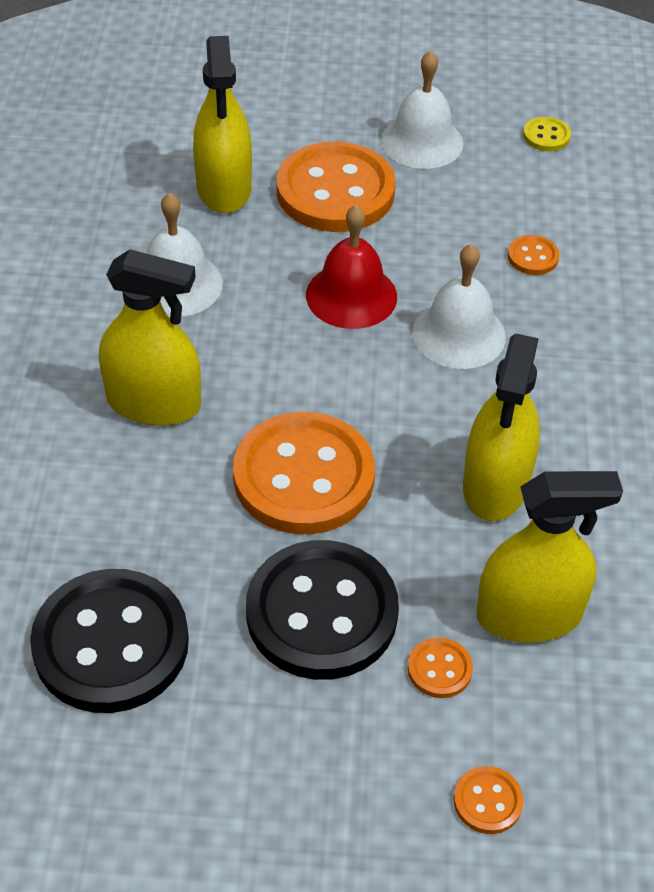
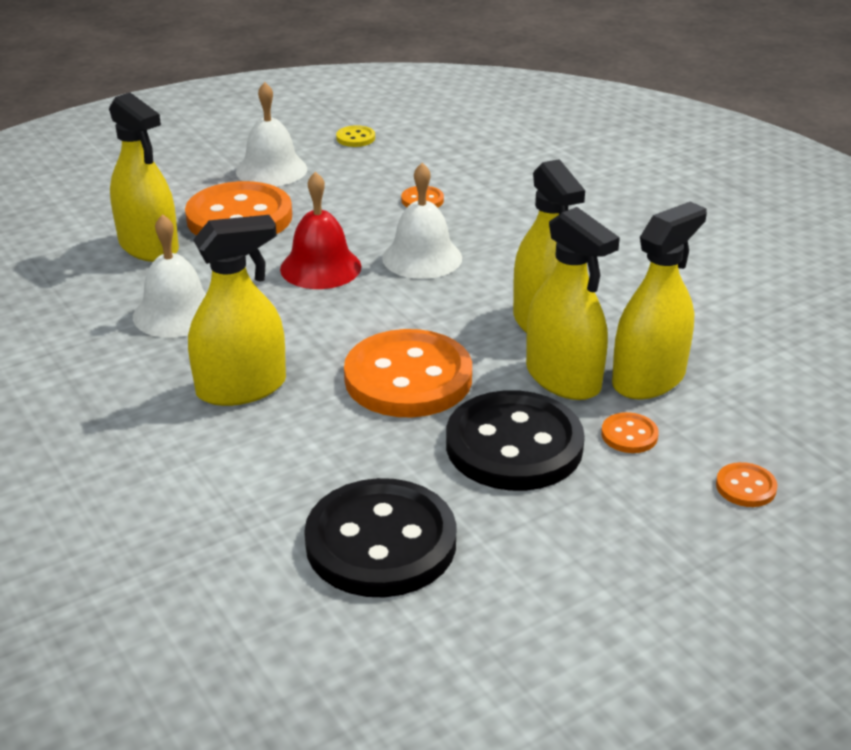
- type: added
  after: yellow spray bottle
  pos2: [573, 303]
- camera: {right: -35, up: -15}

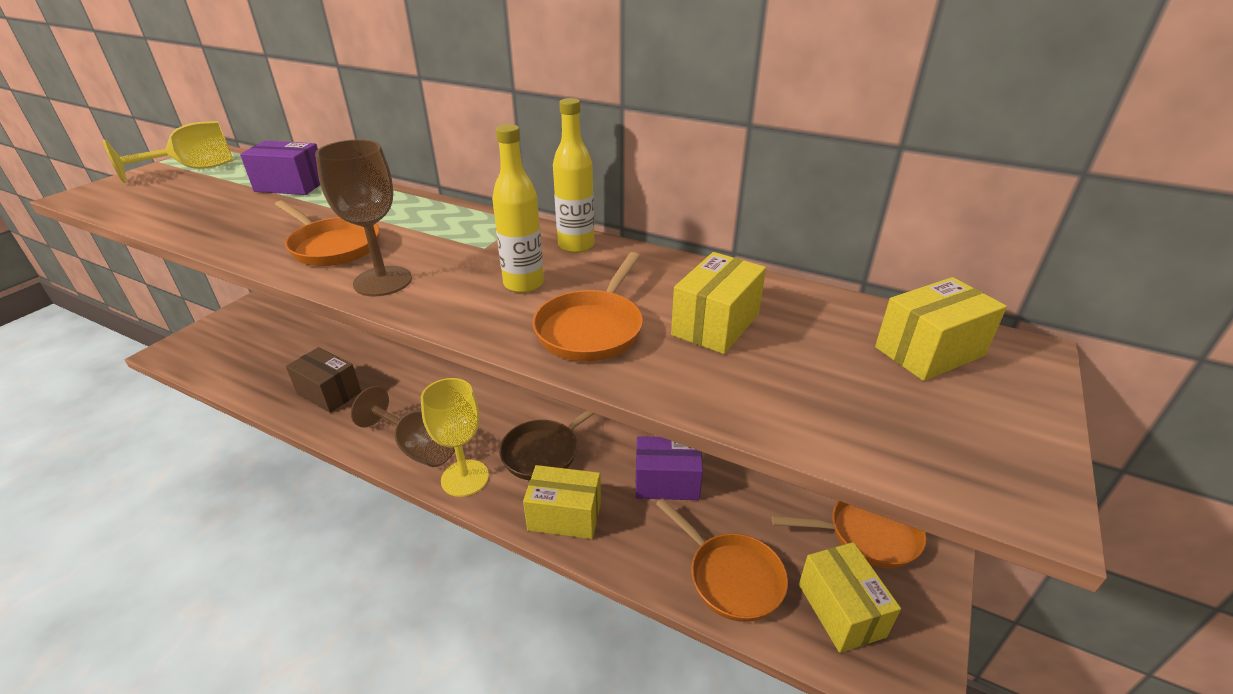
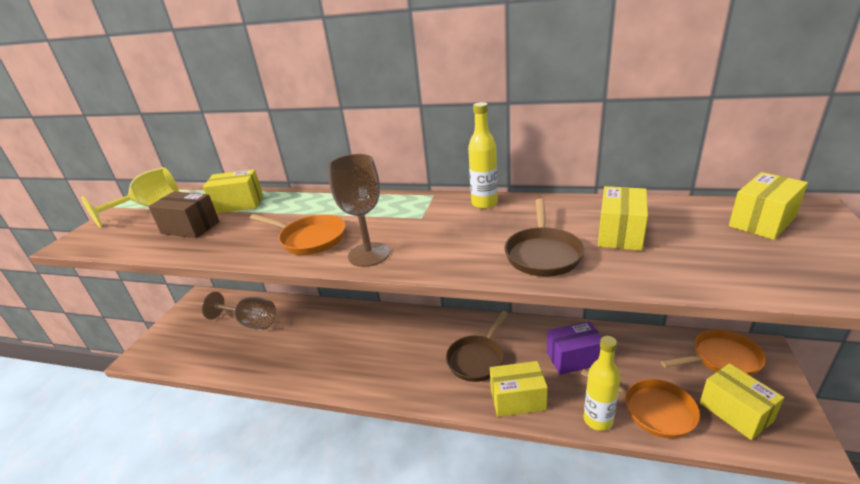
- type: removed
  before: yellow goblet
  pos1: [455, 437]
- type: moved
  before: brown box
  pos1: [323, 380]
  pos2: [183, 215]
- type: moved
  before: brown goblet
  pos1: [403, 426]
  pos2: [239, 310]
- type: moved
  before: yellow bottle
  pos1: [518, 208]
  pos2: [602, 383]
- type: recoloured
  before: purple box
  after: yellow box
  pos1: [280, 168]
  pos2: [233, 191]
- type: recoloured
  before: orange pan
  after: brown pan
  pos1: [587, 306]
  pos2: [544, 238]
- camera: {right: -10, up: -5}

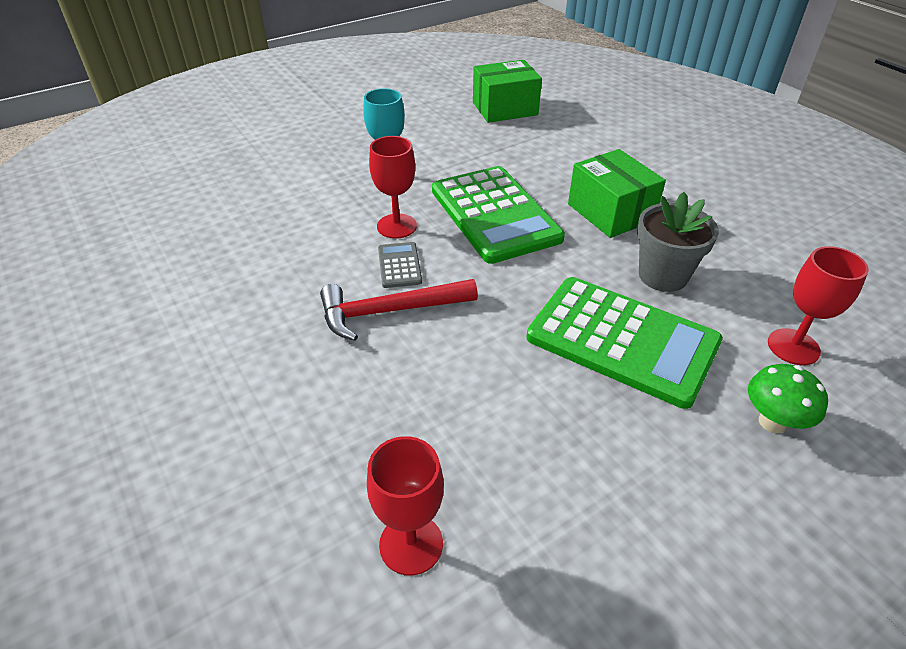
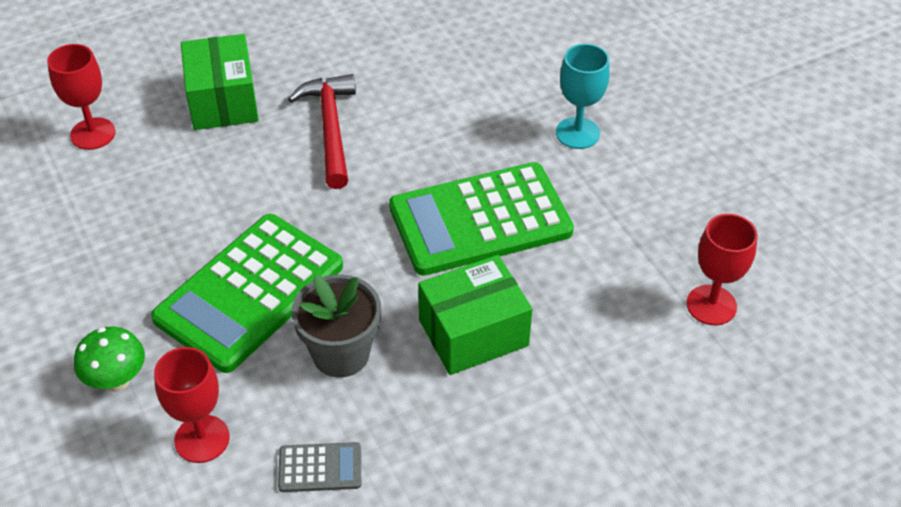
- type: moved
  before: red goblet
  pos1: [393, 187]
  pos2: [722, 269]
- type: moved
  before: grey calculator
  pos1: [400, 265]
  pos2: [319, 467]
- type: moved
  before: green box
  pos1: [507, 91]
  pos2: [220, 82]
- camera: {right: 95, up: 5}

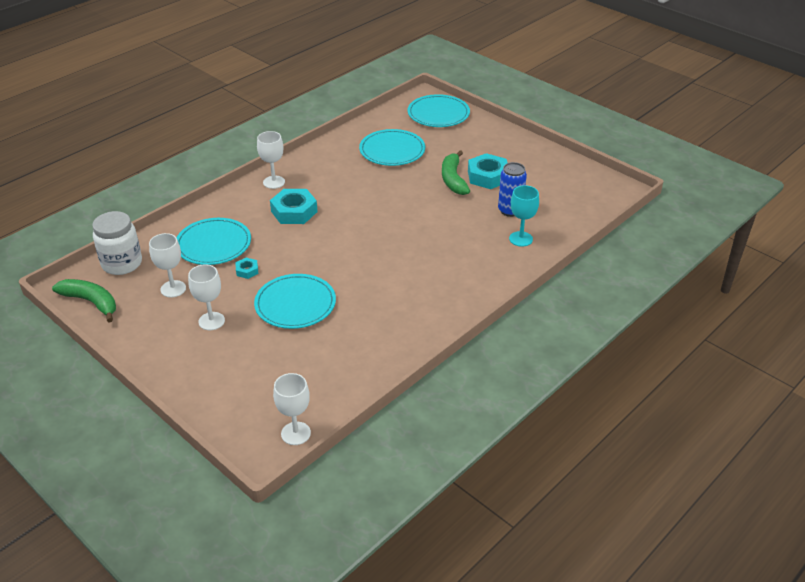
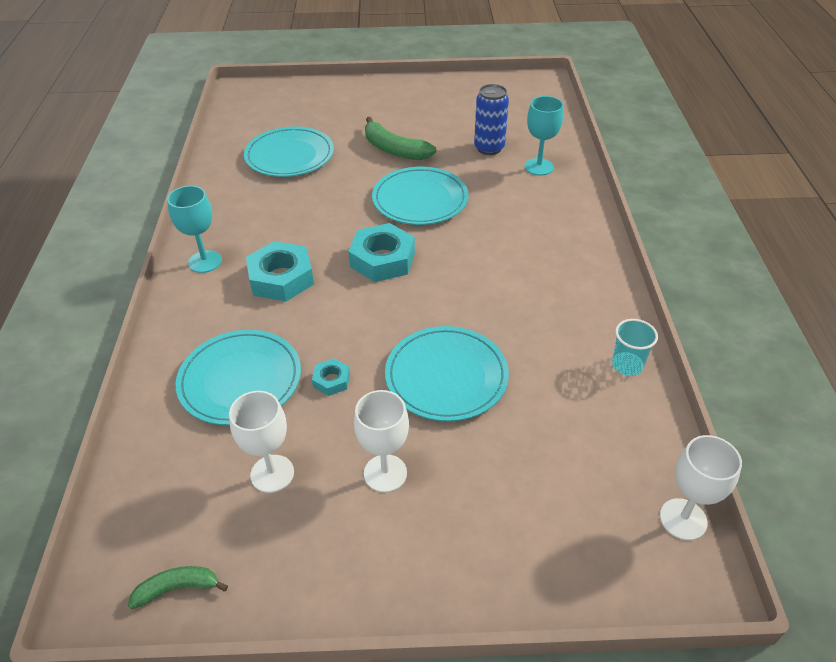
- type: removed
  before: white jar
  pos1: [117, 243]
- type: added
  after: turquoise cup
  pos2: [635, 347]
- type: moved
  before: turquoise plate
  pos1: [439, 110]
  pos2: [420, 196]
- type: moved
  before: turquoise nut
  pos1: [487, 171]
  pos2: [381, 252]
- type: recoloured
  before: white goblet
  after: turquoise goblet
  pos1: [271, 160]
  pos2: [194, 229]
- type: resized
  before: green banana
  pos1: [84, 300]
  pos2: [178, 587]
  scale: 0.59
- camera: {right: -45, up: 5}

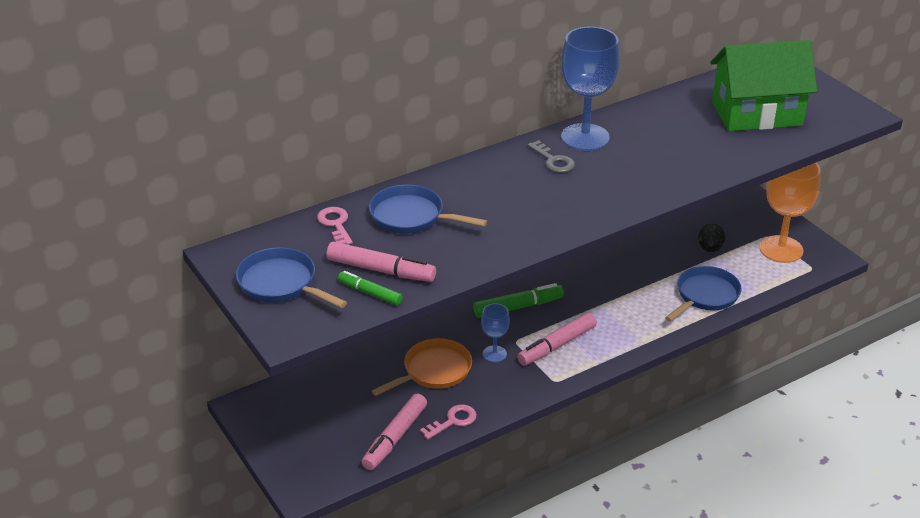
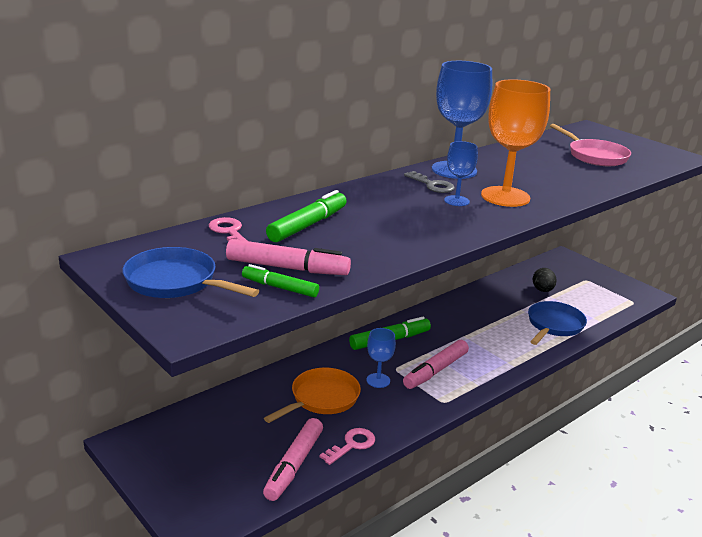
- type: added
  after: blue goblet
  pos2: [461, 173]
- type: moved
  before: orange goblet
  pos1: [790, 213]
  pos2: [515, 143]
- type: replaced
  before: blue pan
  after: green marker
  pos1: [428, 209]
  pos2: [306, 216]
- type: replaced
  before: green house
  after: pink pan
  pos1: [764, 85]
  pos2: [590, 145]
- camera: {right: -10, up: -10}

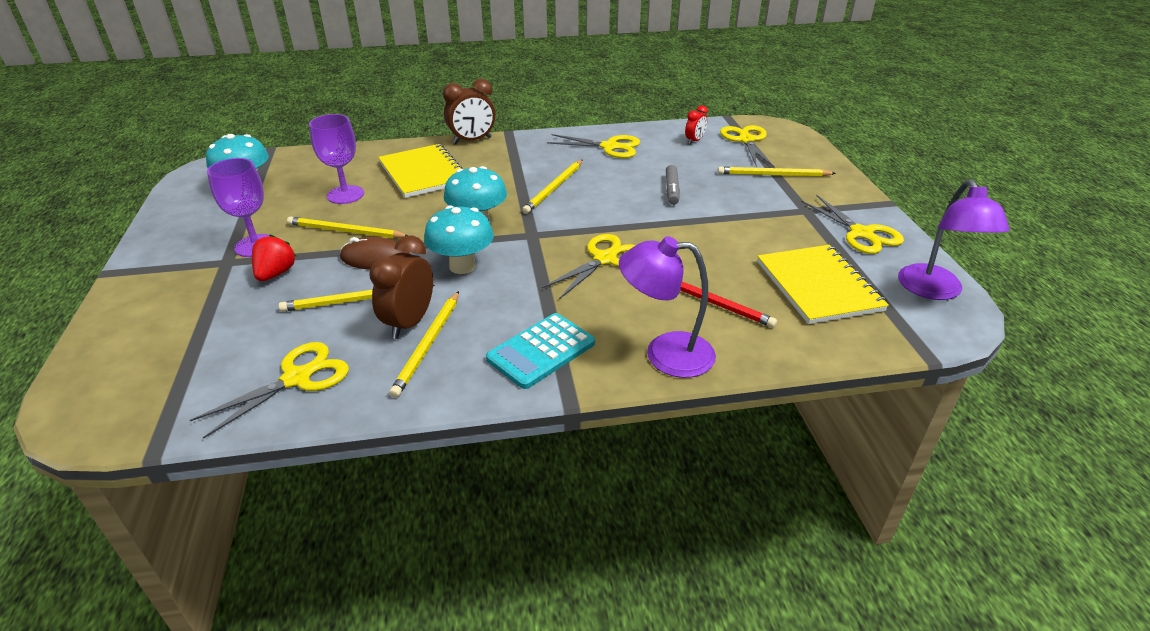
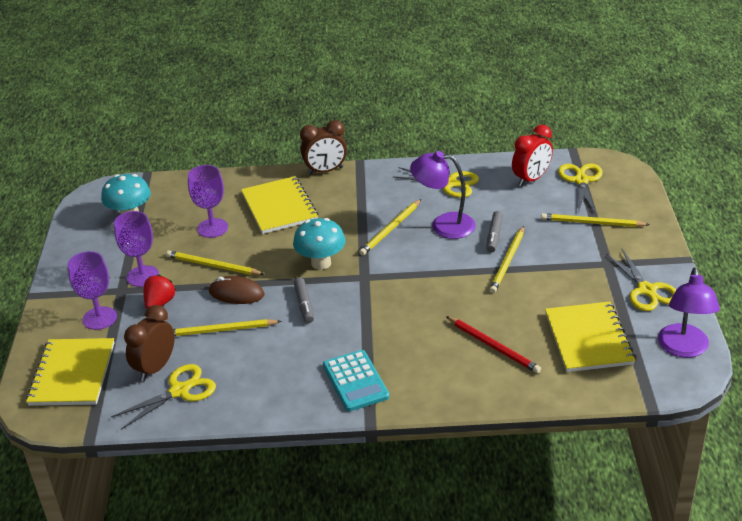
- type: removed
  before: yellow scissors
  pos1: [589, 266]
- type: added
  after: yellow notebook
  pos2: [70, 372]
- type: added
  after: purple goblet
  pos2: [92, 290]
- type: moved
  before: brown clock
  pos1: [401, 287]
  pos2: [149, 343]
- type: moved
  before: yellow pencil
  pos1: [424, 344]
  pos2: [506, 259]
- type: moved
  before: purple lamp
  pos1: [667, 307]
  pos2: [443, 195]
- type: replaced
  before: turquoise mushroom
  after: grey marker
  pos1: [459, 239]
  pos2: [304, 300]
- type: turned
  before: turquoise calculator
  pos1: [540, 351]
  pos2: [356, 380]
  turn: -75
- type: resized
  before: red clock
  pos1: [696, 125]
  pos2: [532, 156]
  scale: 1.77
- camera: {right: 10, up: 0}

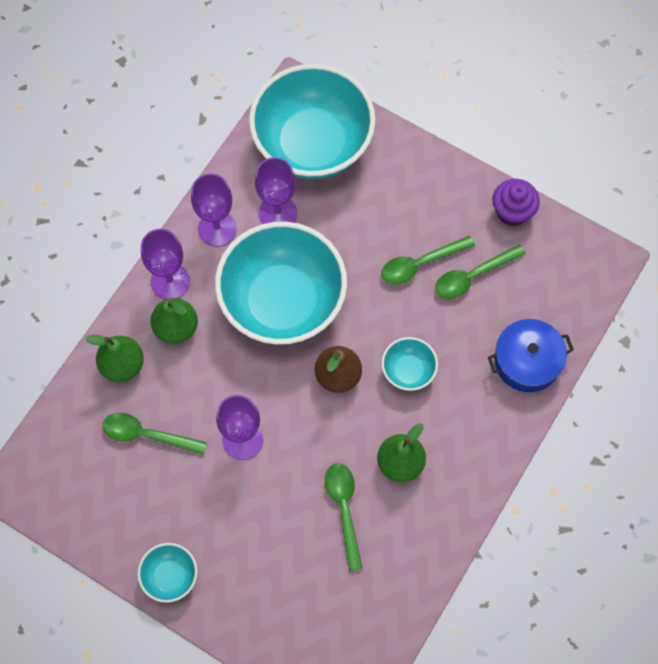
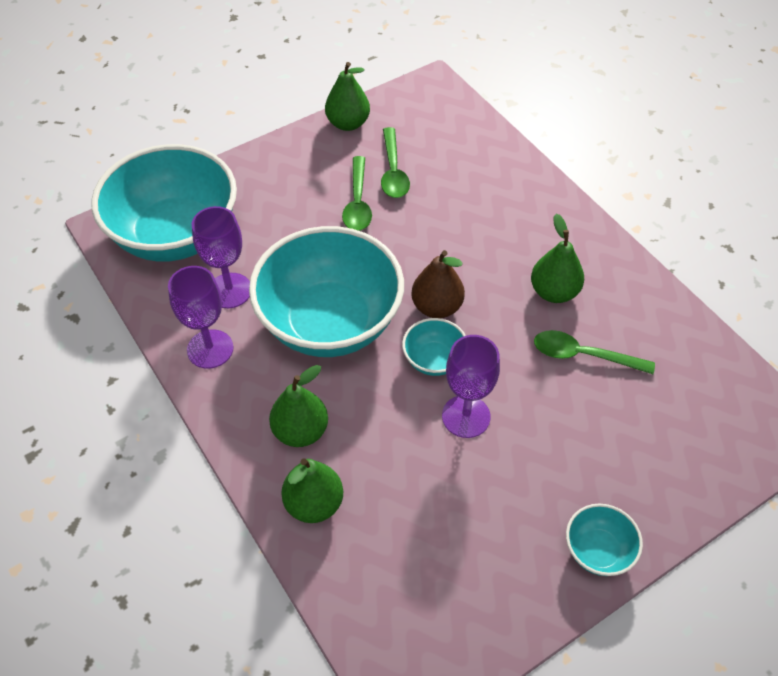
- type: removed
  before: green spoon
  pos1: [154, 434]
- type: removed
  before: purple goblet
  pos1: [165, 264]
- type: removed
  before: blue pot
  pos1: [531, 355]
- type: moved
  before: turquoise bowl
  pos1: [410, 364]
  pos2: [434, 347]
- type: replaced
  before: purple cupcake
  after: green pear
  pos1: [516, 202]
  pos2: [347, 96]
- camera: {right: -65, up: -15}

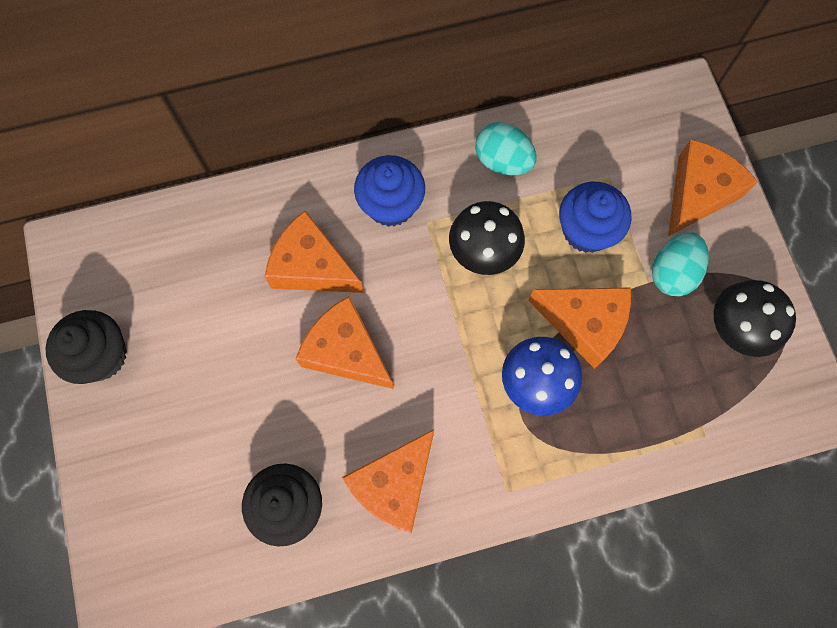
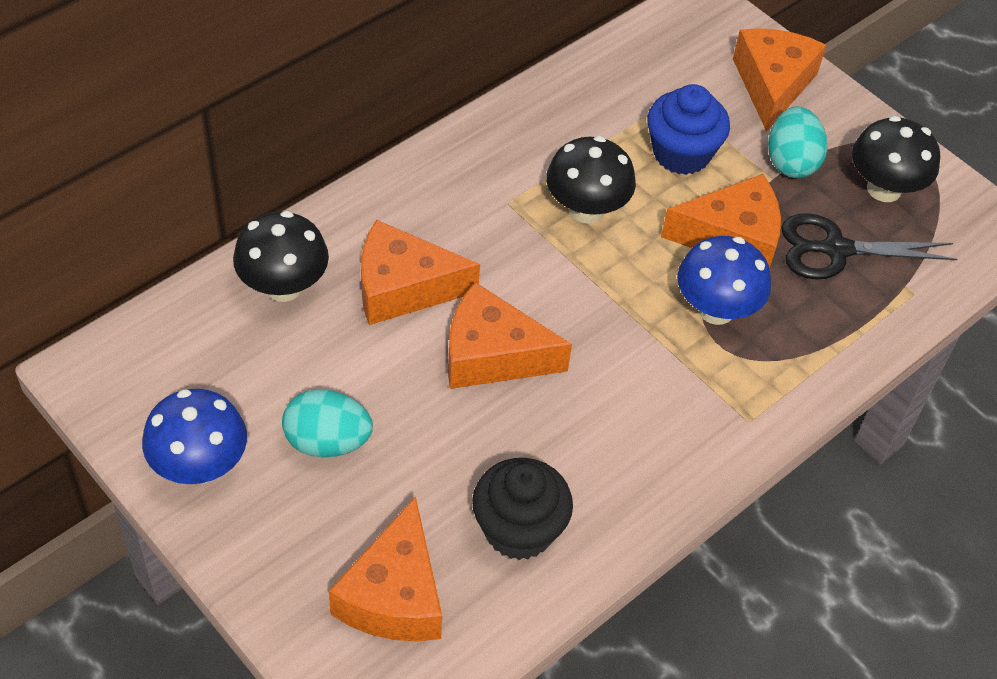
- type: removed
  before: blue cupcake
  pos1: [389, 191]
- type: added
  after: black mushroom
  pos2: [281, 256]
- type: added
  after: black scissors
  pos2: [869, 246]
- type: moved
  before: orange cheese
  pos1: [388, 481]
  pos2: [385, 569]
- type: moved
  before: turquoise egg
  pos1: [505, 148]
  pos2: [327, 423]
- type: replaced
  before: black cupcake
  after: blue mushroom
  pos1: [86, 347]
  pos2: [194, 436]
- camera: {right: -30, up: -20}

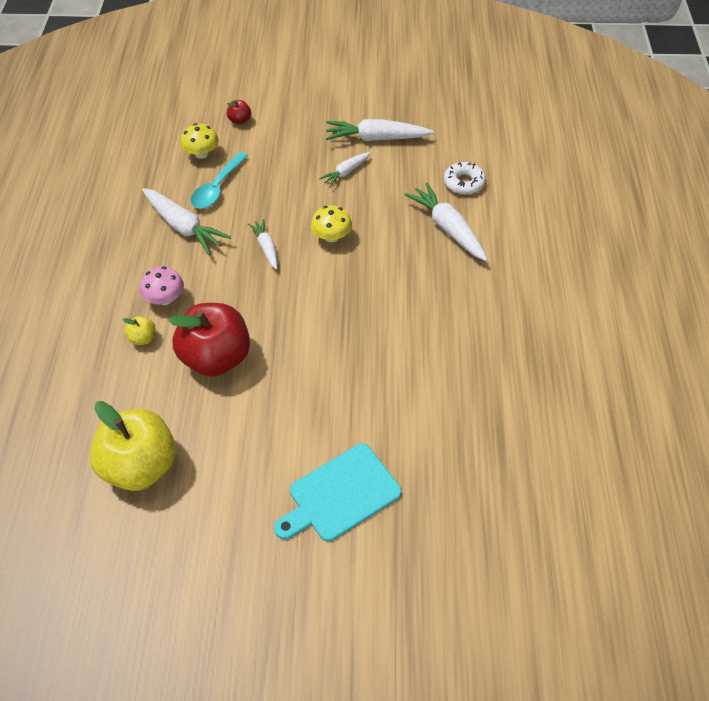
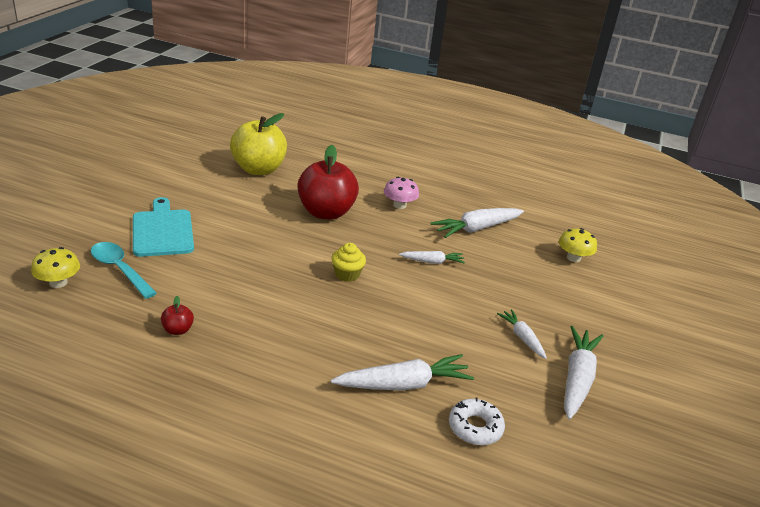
- type: removed
  before: yellow apple
  pos1: [139, 330]
- type: added
  after: yellow cupcake
  pos2: [349, 262]
- type: moved
  before: turquoise spoon
  pos1: [219, 180]
  pos2: [124, 270]
- type: moved
  before: red apple
  pos1: [239, 112]
  pos2: [177, 315]
- type: moved
  before: yellow mushroom
  pos1: [331, 223]
  pos2: [55, 267]
- camera: {right: 105, up: -20}

